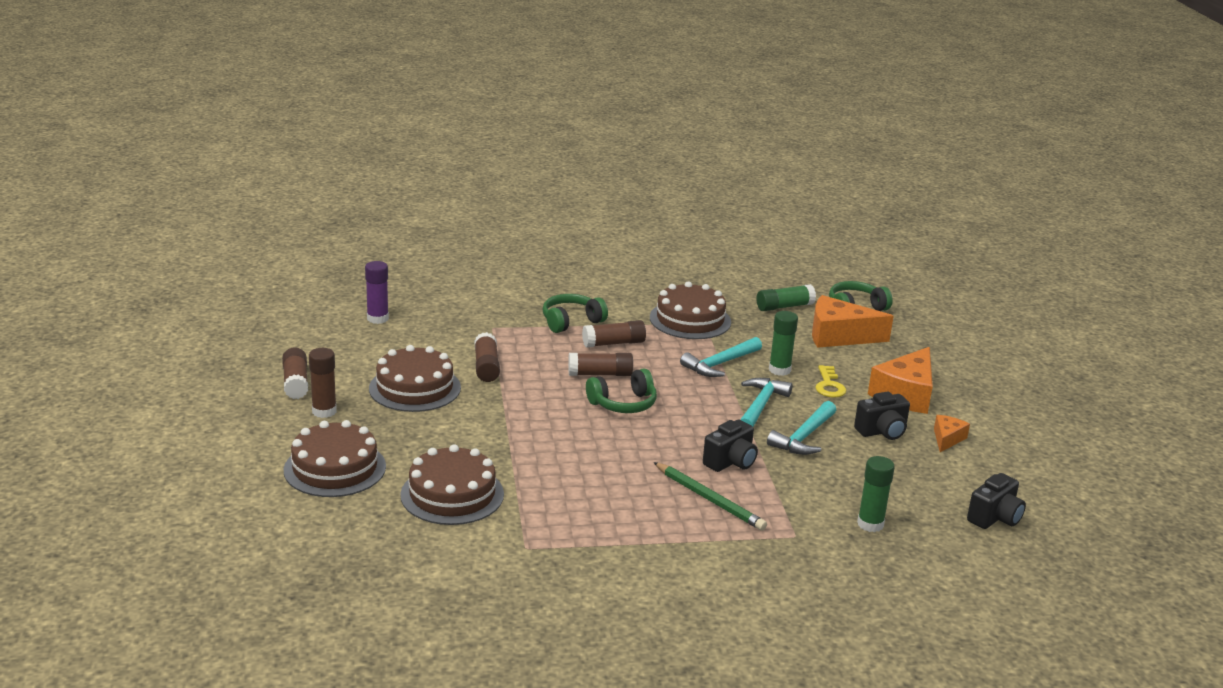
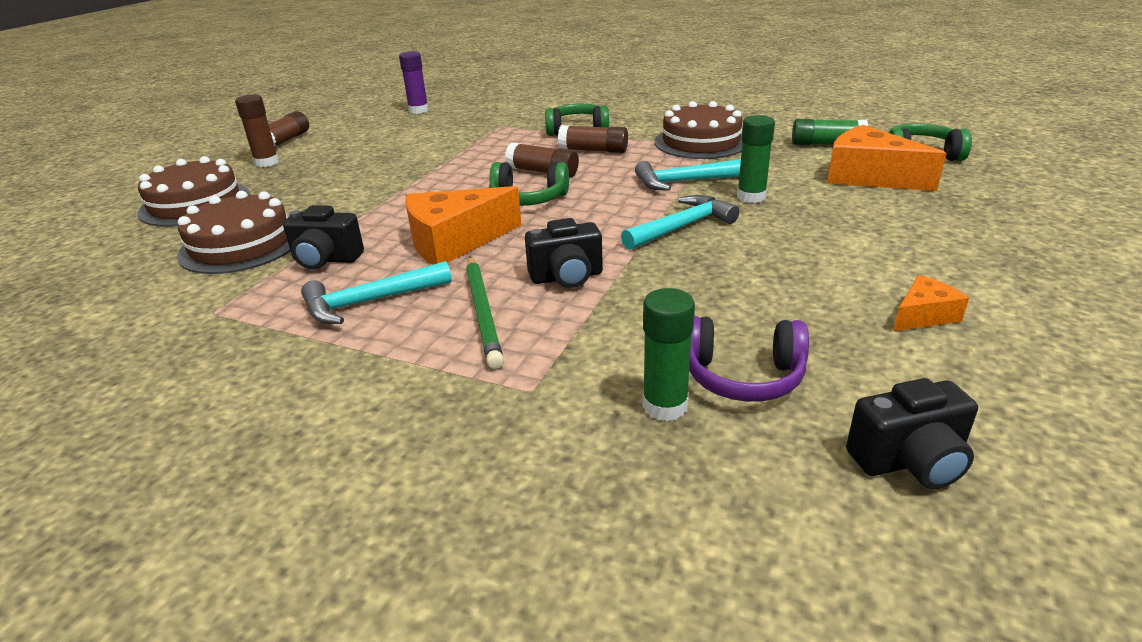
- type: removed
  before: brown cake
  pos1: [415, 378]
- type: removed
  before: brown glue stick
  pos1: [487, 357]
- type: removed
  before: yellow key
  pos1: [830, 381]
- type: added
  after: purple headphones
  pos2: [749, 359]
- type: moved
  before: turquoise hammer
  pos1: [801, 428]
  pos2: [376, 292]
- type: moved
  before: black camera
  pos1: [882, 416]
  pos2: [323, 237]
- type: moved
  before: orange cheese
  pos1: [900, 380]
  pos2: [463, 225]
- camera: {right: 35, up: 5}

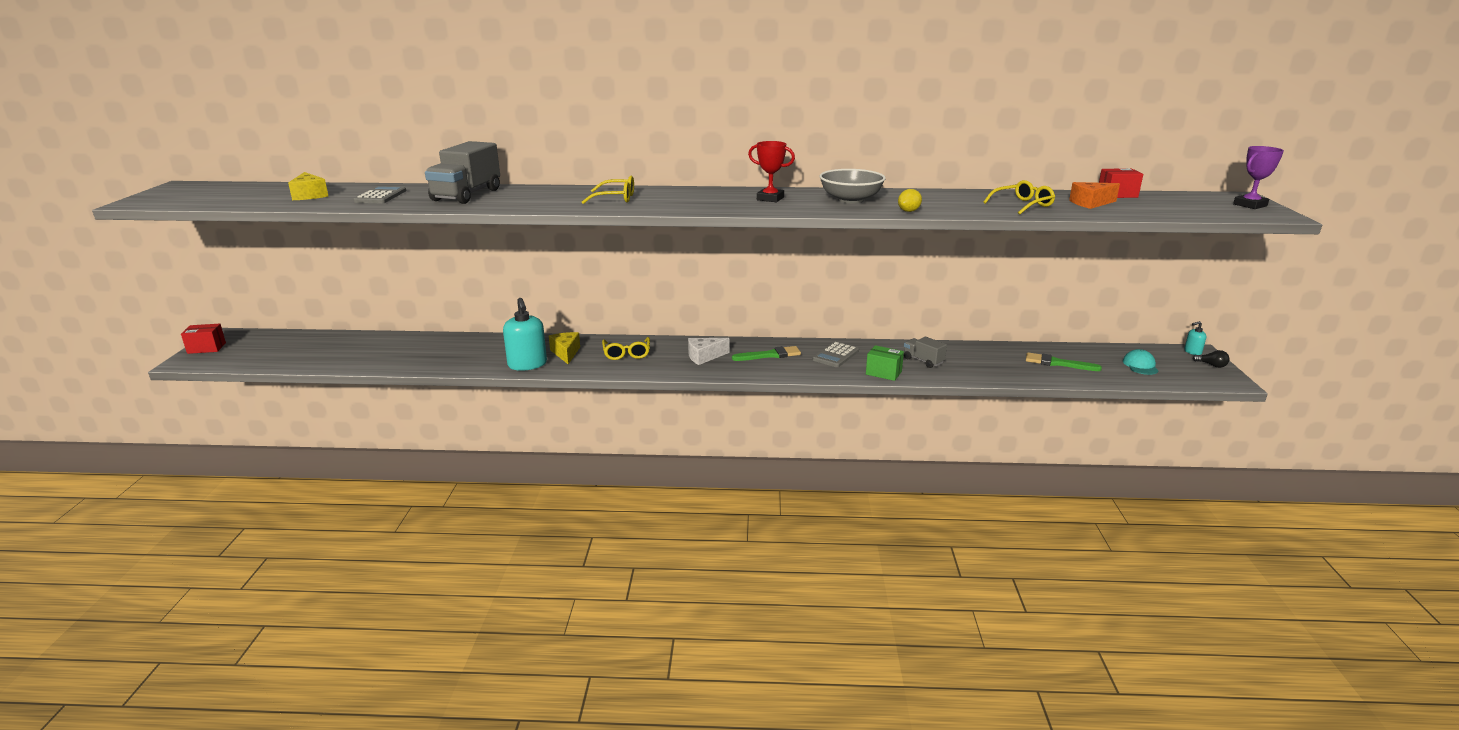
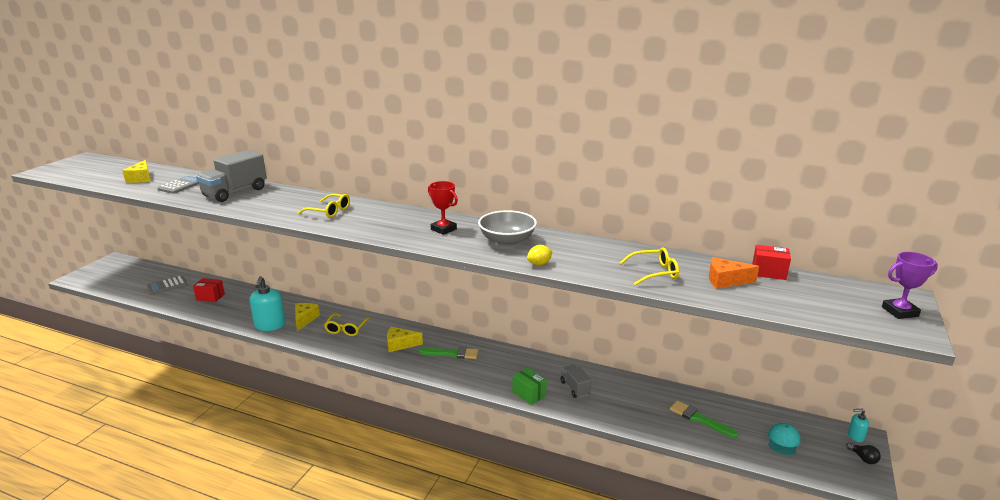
- type: moved
  before: red box
  pos1: [203, 339]
  pos2: [209, 290]
- type: moved
  before: grey calculator
  pos1: [836, 354]
  pos2: [167, 285]
- type: recoloured
  before: white cheese
  after: yellow cheese
  pos1: [708, 351]
  pos2: [405, 339]
- camera: {right: 20, up: 0}

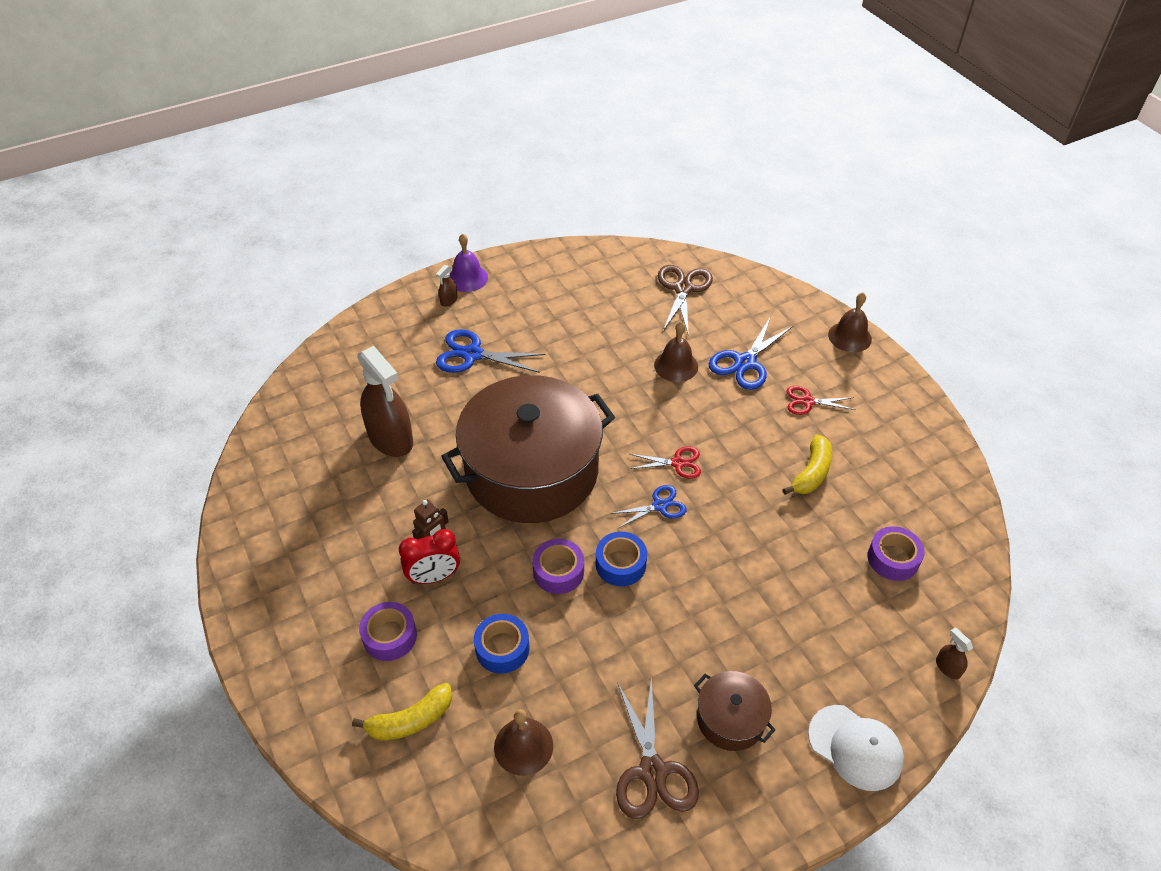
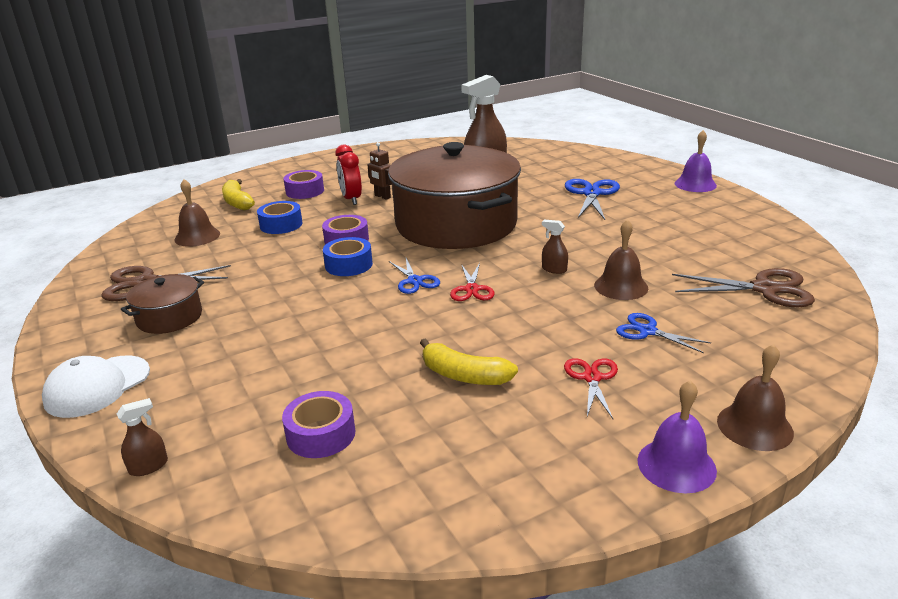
- type: added
  after: purple bell
  pos2: [677, 436]
- type: moved
  before: brown spray bottle
  pos1: [447, 286]
  pos2: [555, 247]
- type: resized
  before: blue scissors
  pos1: [750, 353]
  pos2: [663, 333]
  scale: 0.62
- camera: {right: 90, up: -20}

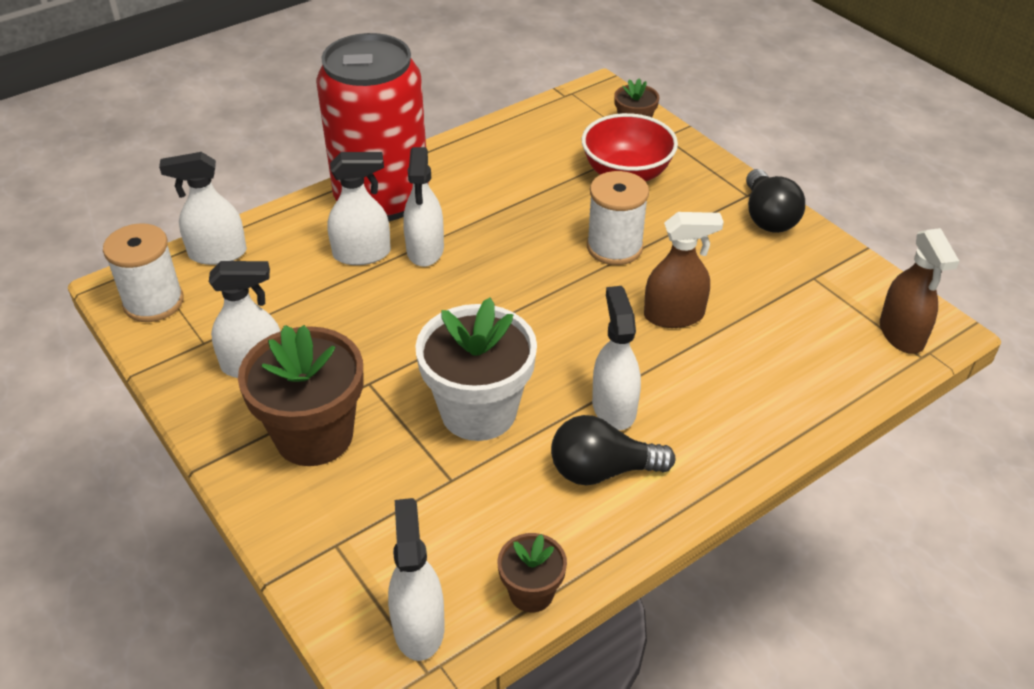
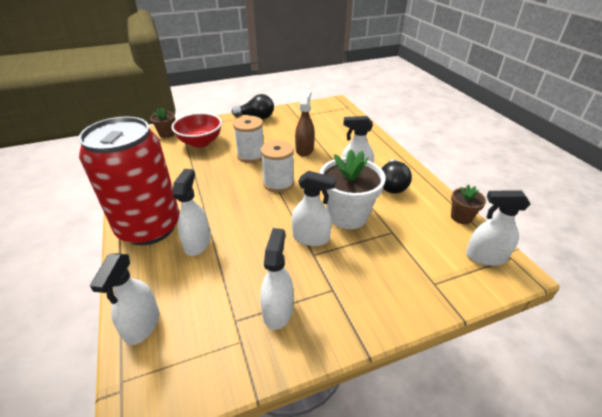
- type: removed
  before: brown flower pot
  pos1: [300, 395]
- type: removed
  before: brown spray bottle
  pos1: [919, 290]
- type: moved
  before: white spool
  pos1: [143, 272]
  pos2: [277, 166]
- type: moved
  before: white spray bottle
  pos1: [423, 207]
  pos2: [313, 208]
- camera: {right: -75, up: -5}

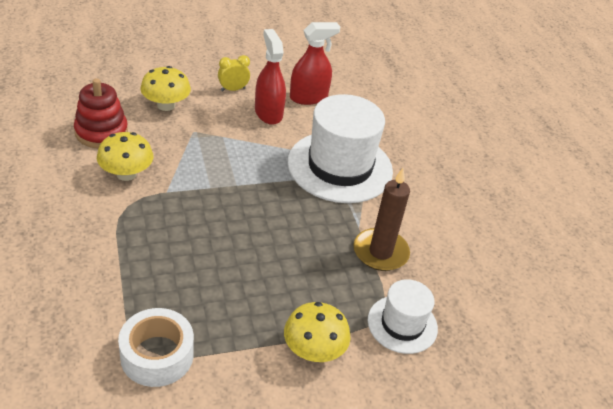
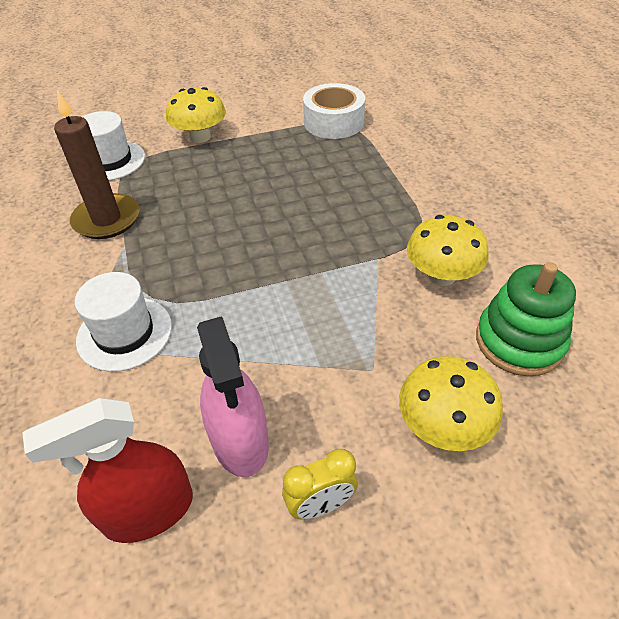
- type: recoloured
  before: red stacking toy
  after: green stacking toy
  pos1: [101, 113]
  pos2: [526, 319]
- type: recoloured
  before: red spray bottle
  after: pink spray bottle
  pos1: [270, 77]
  pos2: [233, 397]
- type: resized
  before: white hat
  pos1: [340, 148]
  pos2: [123, 322]
  scale: 0.55
- camera: {right: -175, up: 5}

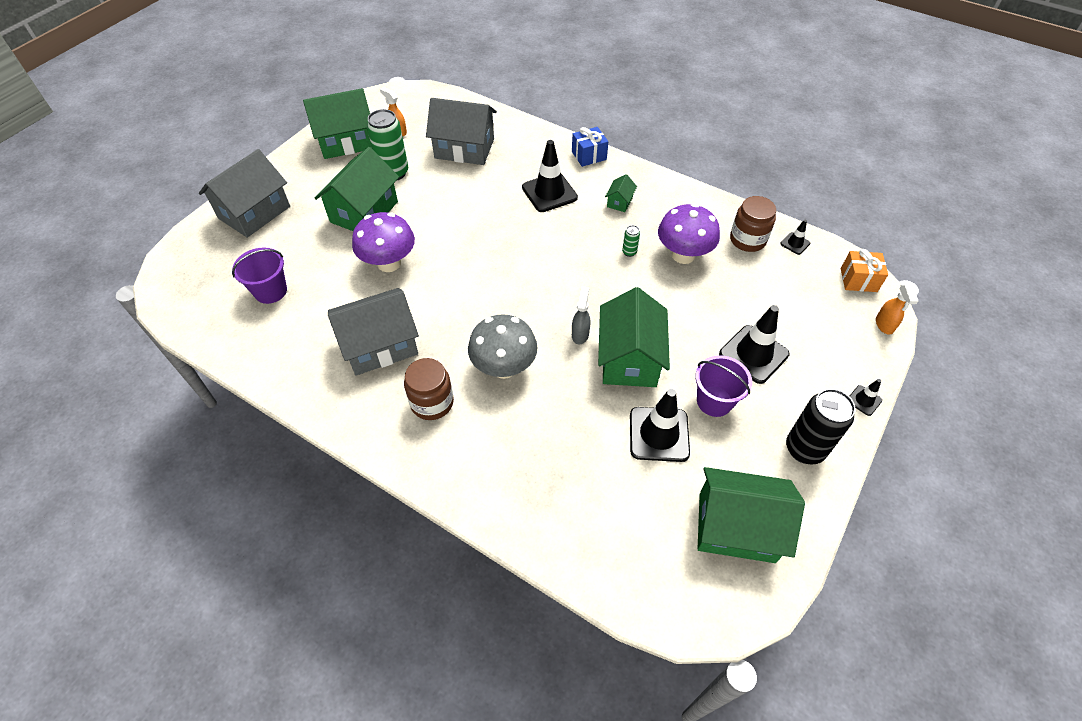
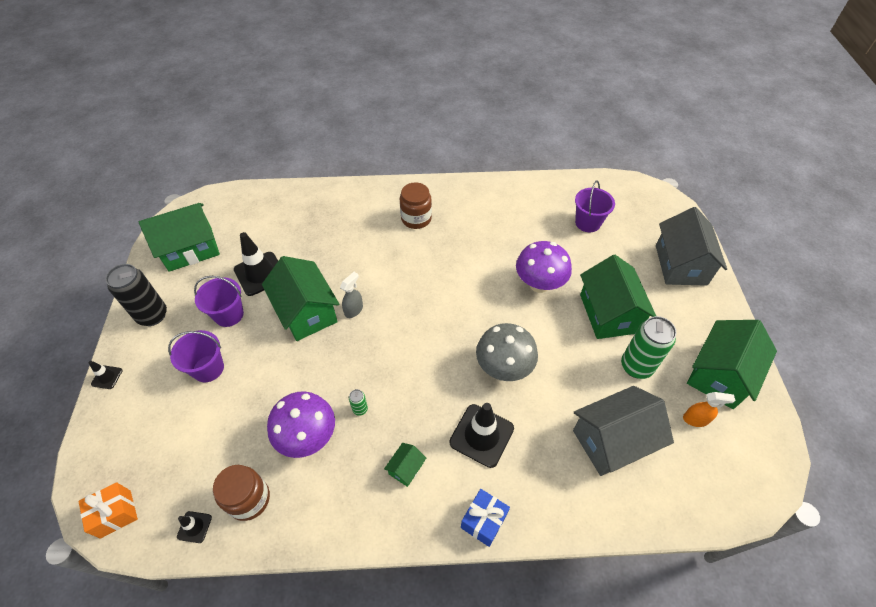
- type: removed
  before: grey house
  pos1: [373, 332]
- type: removed
  before: orange spray bottle
  pos1: [897, 309]
- type: moved
  before: grey mushroom
  pos1: [503, 346]
  pos2: [507, 352]
- type: replaced
  before: black traffic cone
  after: purple bucket
  pos1: [754, 344]
  pos2: [196, 356]
- type: turned
  before: grey spray bottle
  pos1: [581, 315]
  pos2: [351, 295]
  turn: -120
- type: turned
  before: green house
  pos1: [621, 193]
  pos2: [405, 465]
  turn: 45
- camera: {right: 145, up: 0}

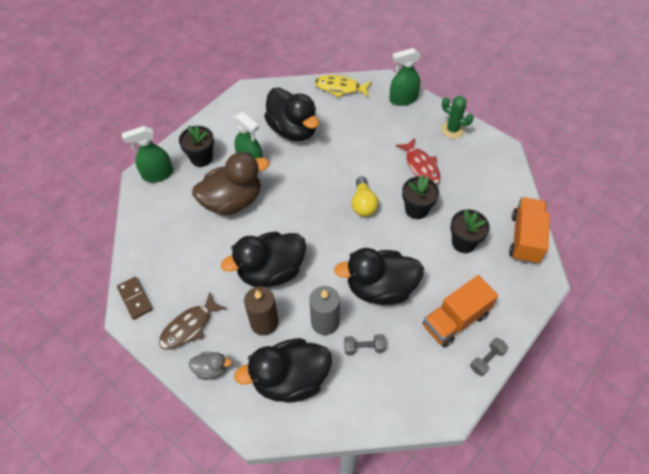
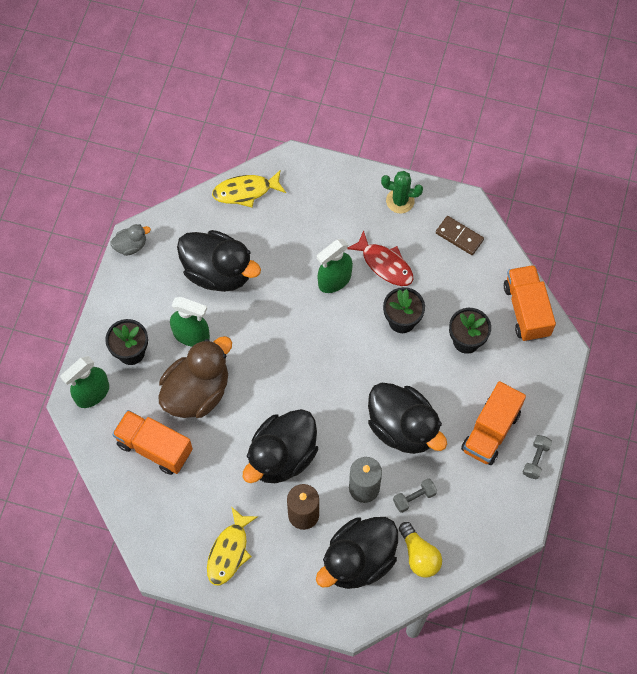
- type: added
  after: orange truck
  pos2: [152, 442]
- type: moved
  before: brown domino
  pos1: [135, 298]
  pos2: [460, 235]
- type: moved
  before: grey duck
  pos1: [210, 366]
  pos2: [130, 240]
- type: moved
  before: yellow light bulb
  pos1: [365, 196]
  pos2: [420, 550]
- type: moved
  before: green spray bottle
  pos1: [404, 77]
  pos2: [335, 266]
- type: recoloured
  before: brown fish
  after: yellow fish
  pos1: [193, 320]
  pos2: [232, 546]
- type: turned
  before: black duck
  pos1: [379, 276]
  pos2: [407, 418]
  turn: -105
- camera: {right: -25, up: 10}

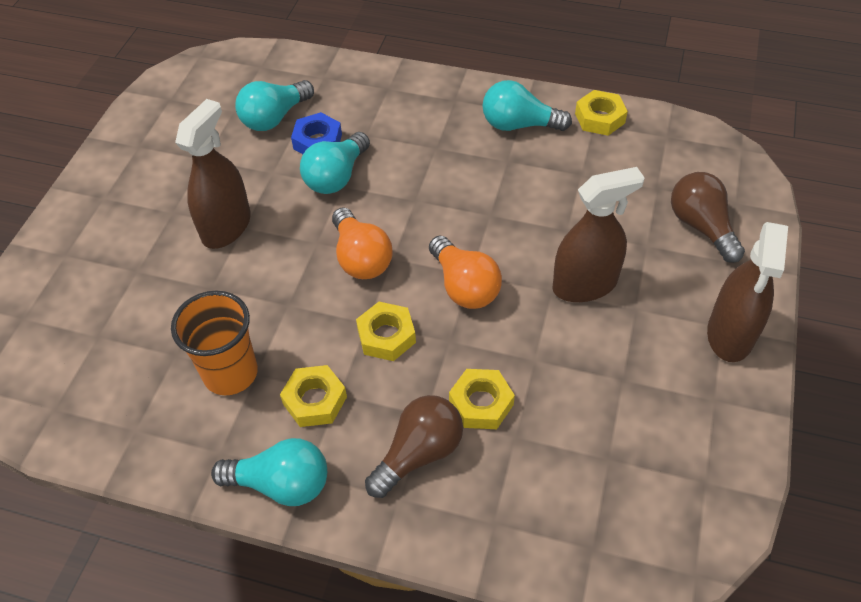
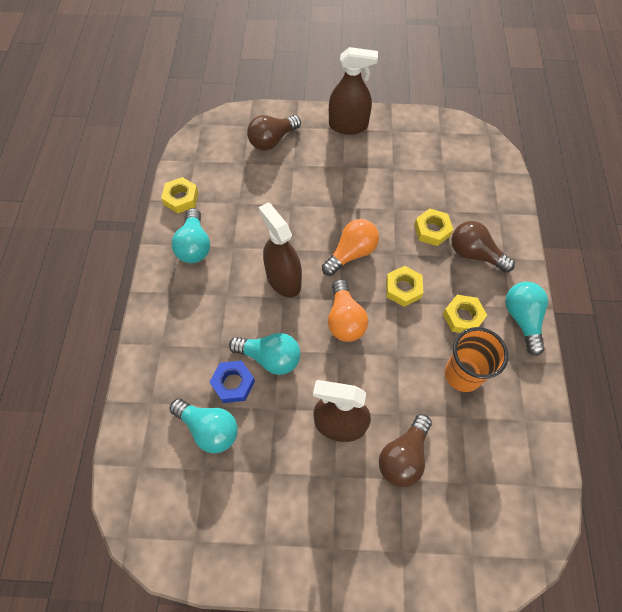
- type: added
  after: brown light bulb
  pos2: [405, 450]
- type: moved
  before: brown spray bottle
  pos1: [598, 234]
  pos2: [280, 250]
- type: turned
  before: orange light bulb
  pos1: [362, 243]
  pos2: [348, 310]
  turn: 120
- camera: {right: -105, up: 10}

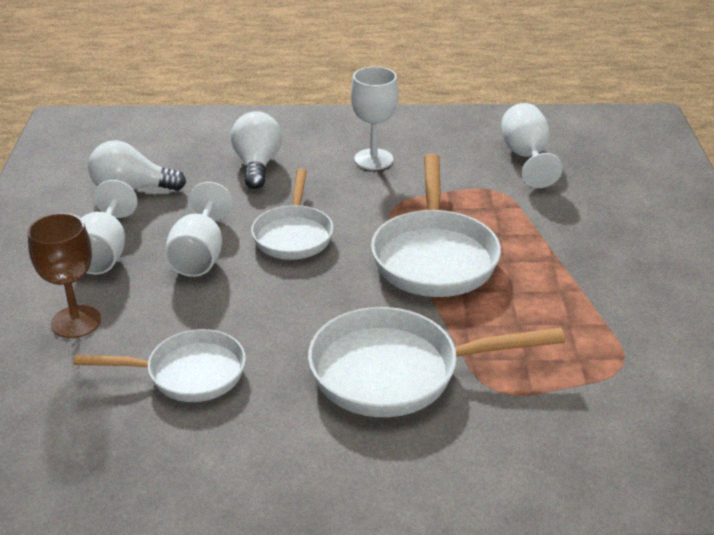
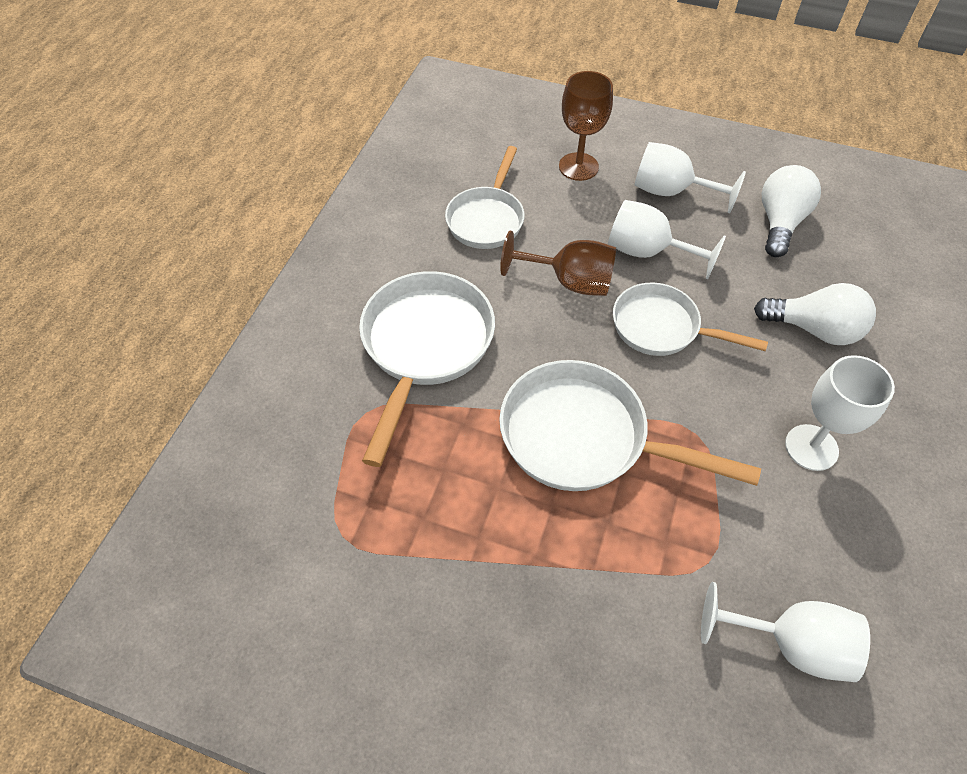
- type: added
  after: brown goblet
  pos2: [558, 263]
- camera: {right: 110, up: 20}

